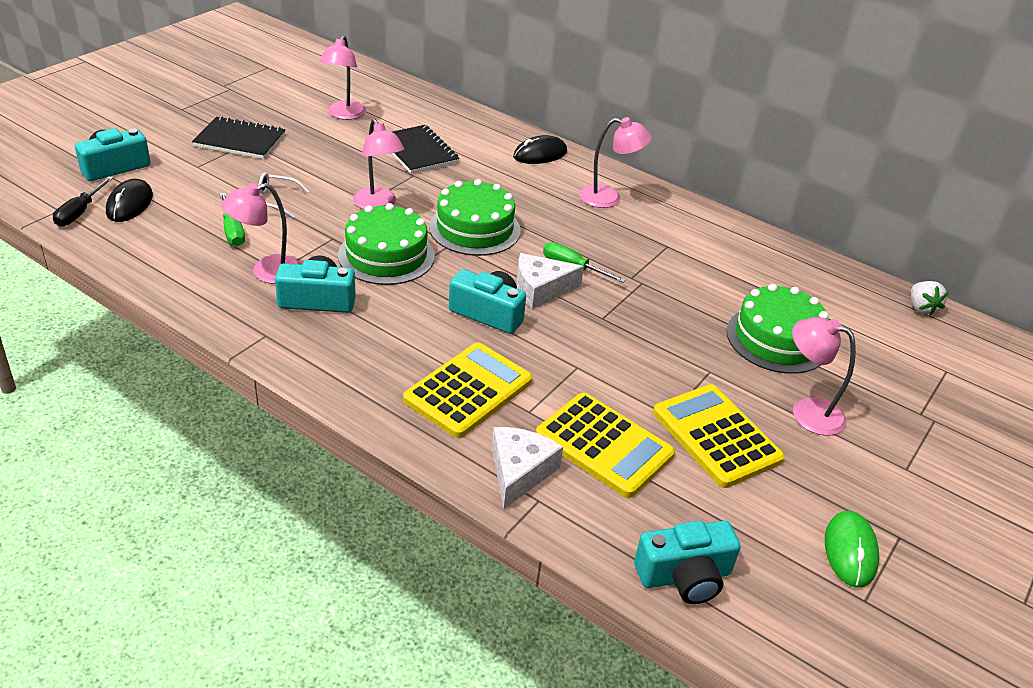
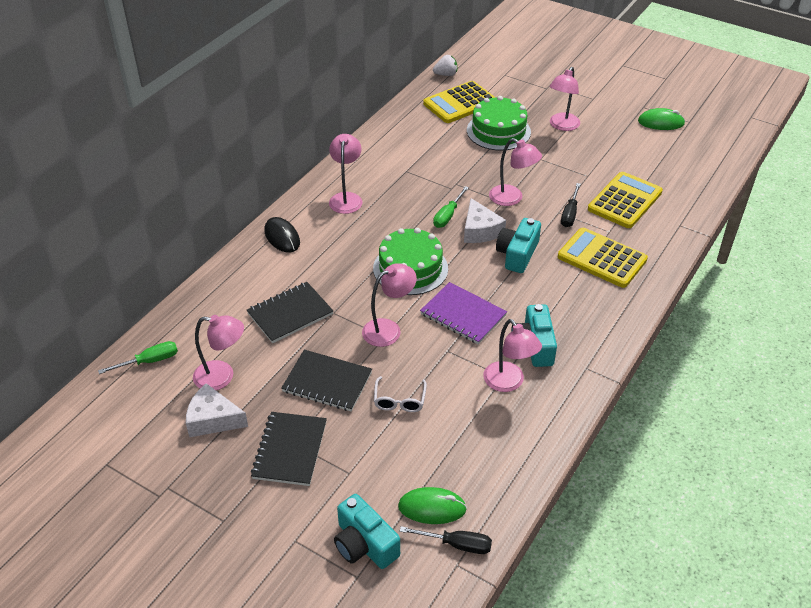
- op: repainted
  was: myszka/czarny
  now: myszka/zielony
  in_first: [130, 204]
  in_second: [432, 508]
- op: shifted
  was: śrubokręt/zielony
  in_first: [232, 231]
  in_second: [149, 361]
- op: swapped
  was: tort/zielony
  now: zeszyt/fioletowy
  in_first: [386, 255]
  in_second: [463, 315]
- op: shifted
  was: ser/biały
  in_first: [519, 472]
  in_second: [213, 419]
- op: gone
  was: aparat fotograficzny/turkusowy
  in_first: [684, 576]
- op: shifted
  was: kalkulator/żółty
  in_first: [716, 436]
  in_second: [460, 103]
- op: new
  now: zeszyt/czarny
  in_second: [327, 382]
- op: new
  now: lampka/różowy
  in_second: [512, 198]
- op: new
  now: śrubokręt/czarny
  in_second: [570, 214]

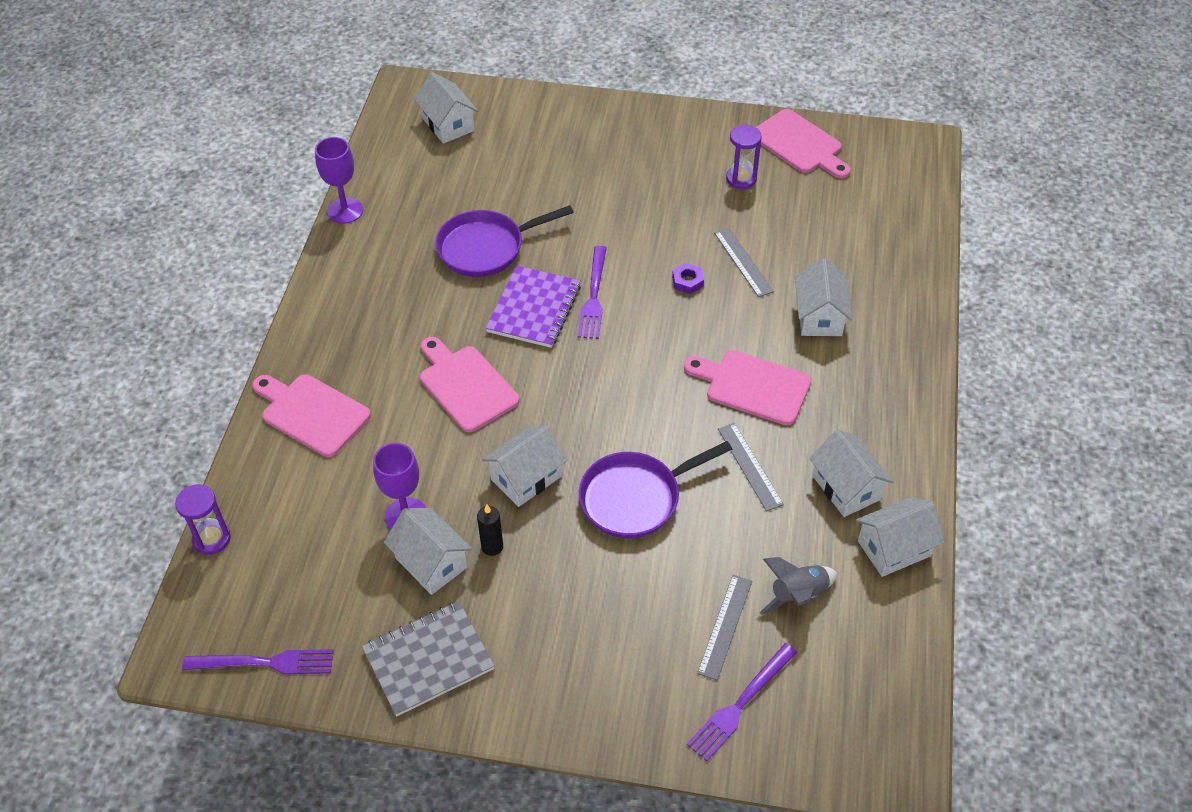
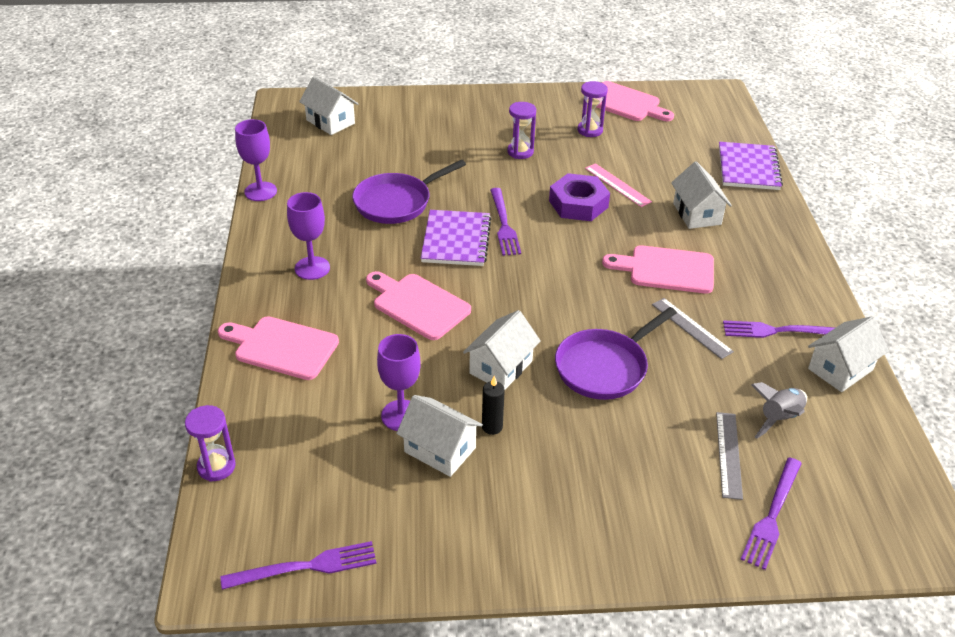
- op: gone
  was: zeszyt/szary
  in_first: [428, 660]
- op: scaled
  was: nakrętka/fioletowy
  in_first: [687, 281]
  in_second: [578, 204]
  ratio: 2.06
- op: repainted
  was: linijka/szary
  now: linijka/różowy
  in_first: [743, 262]
  in_second: [617, 185]
- op: swapped
  was: domek/biały
  now: widelec/fioletowy
  in_first: [846, 488]
  in_second: [779, 331]
- op: new
  now: kielich/fioletowy
  in_second: [312, 268]
- op: new
  now: klepsydra/fioletowy
  in_second: [520, 152]
- op: new
  now: zeszyt/fioletowy
  in_second: [748, 168]

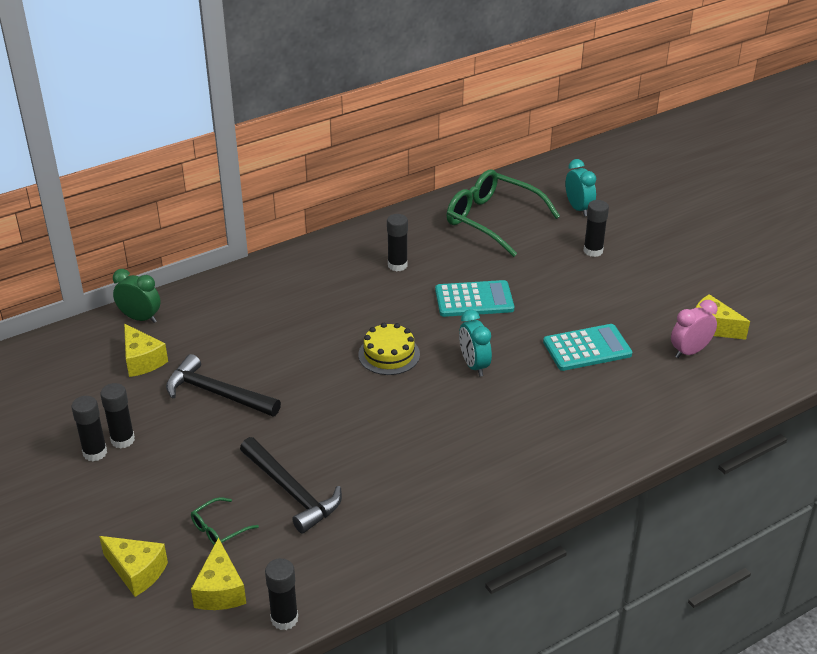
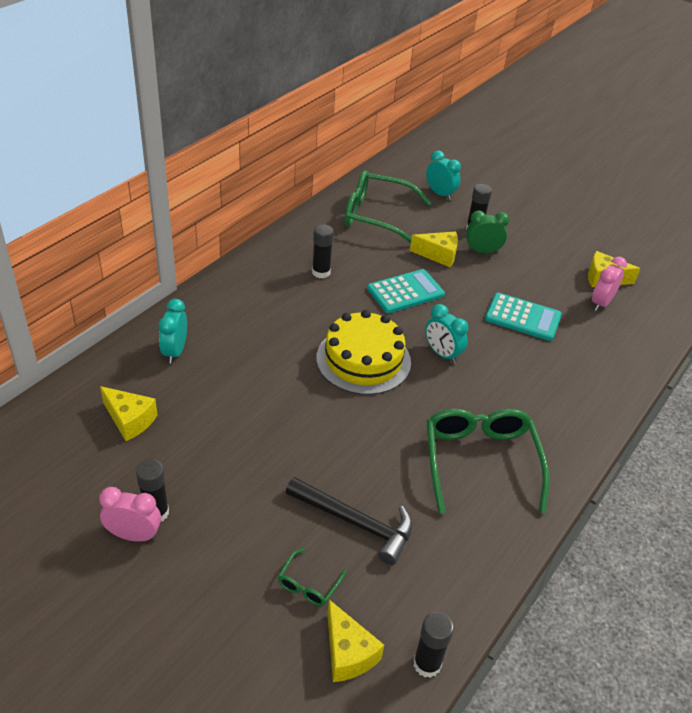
- op: swapped
  was: klej w sztyfcie/czarny
  now: budzik/różowy
  in_first: [95, 453]
  in_second: [134, 535]
- op: shifted
  was: ser/żółty
  in_first: [137, 571]
  in_second: [438, 255]
- op: shifted
  was: budzik/zielony
  in_first: [140, 318]
  in_second: [482, 251]
- op: gone
  was: młotek/czarny
  in_first: [217, 393]
- op: scaled
  was: tort/żółty
  in_first: [389, 354]
  in_second: [363, 360]
  ratio: 1.62
- op: rotated
  was: kalkulator/turkusowy
  in_first: [587, 348]
  in_second: [523, 317]
  clockwise: 60
- op: new
  now: budzik/turkusowy
  in_second: [175, 351]
- op: new
  now: okulary/zielony
  in_second: [480, 462]

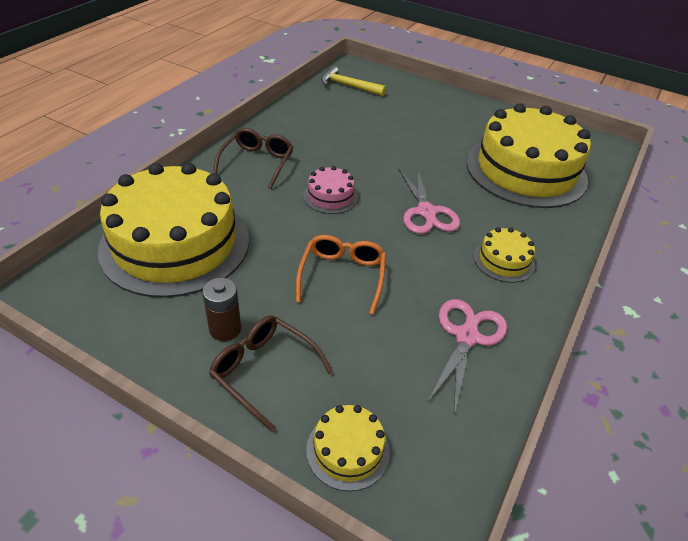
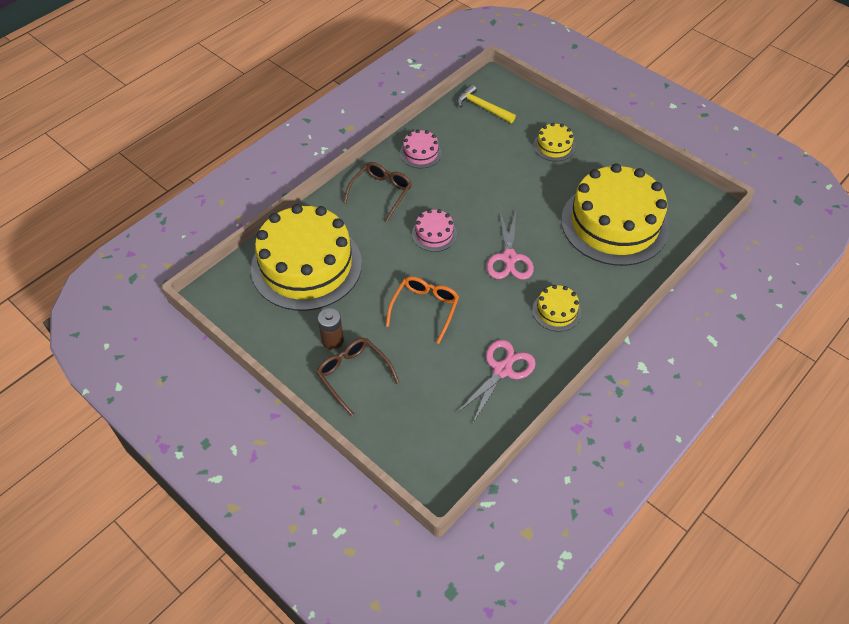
- op: shifted
  was: tort/żółty
  in_first: [348, 450]
  in_second: [554, 146]
- op: new
  now: tort/różowy
  in_second: [420, 153]

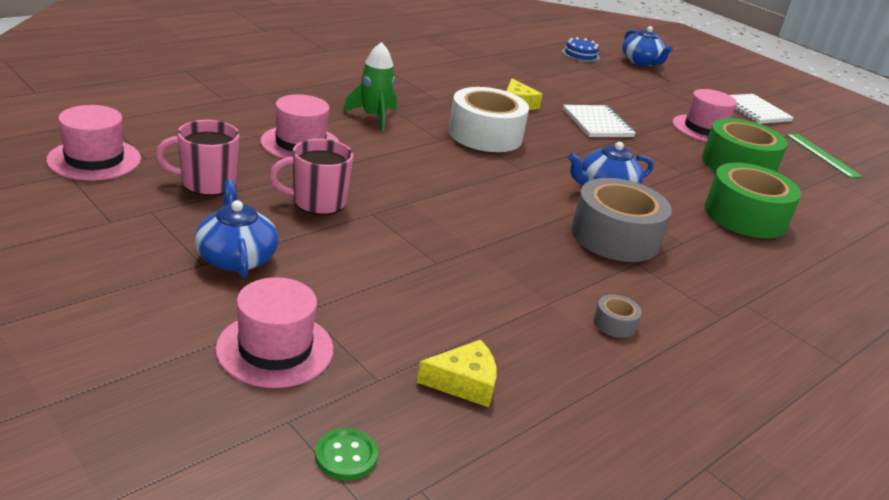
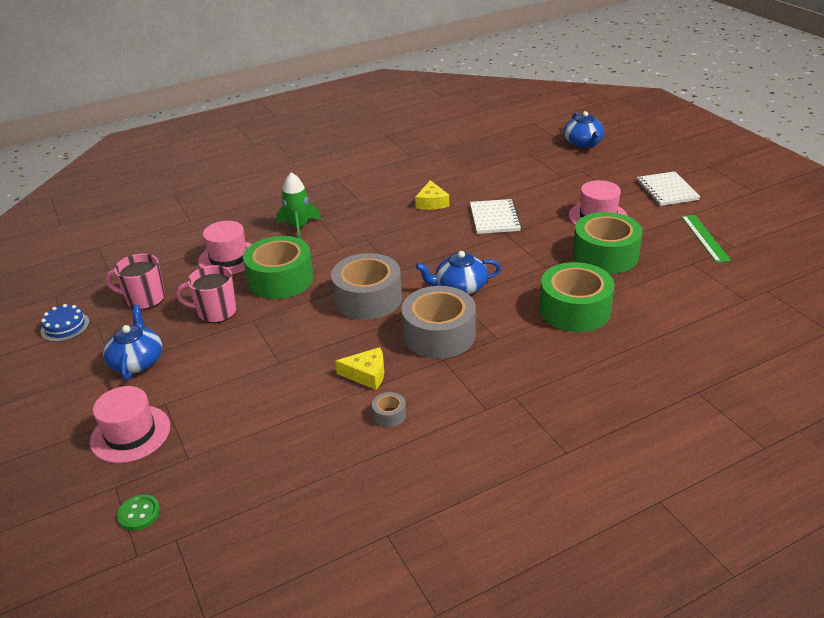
- op: gone
  was: kapelusz/różowy
  in_first: [94, 159]
- op: shifted
  was: ser/żółty
  in_first: [464, 382]
  in_second: [367, 374]
- op: gone
  was: taśma klejąca/biały
  in_first: [485, 135]
- op: shifted
  was: tort/niebieski
  in_first: [580, 55]
  in_second: [65, 327]
- op: new
  now: taśma klejąca/zielony
  in_second: [281, 279]
- op: new
  now: taśma klejąca/szary
  in_second: [368, 299]

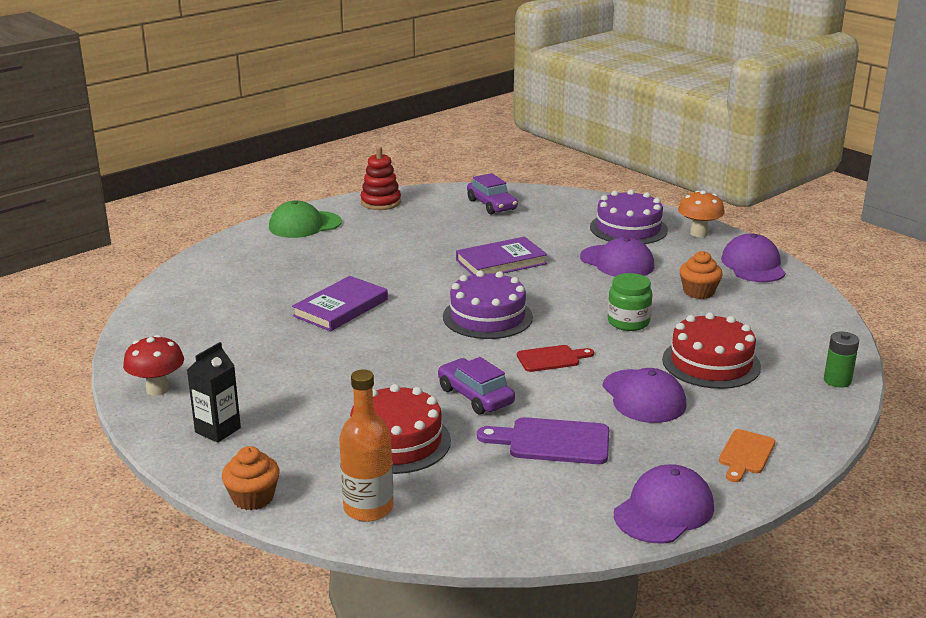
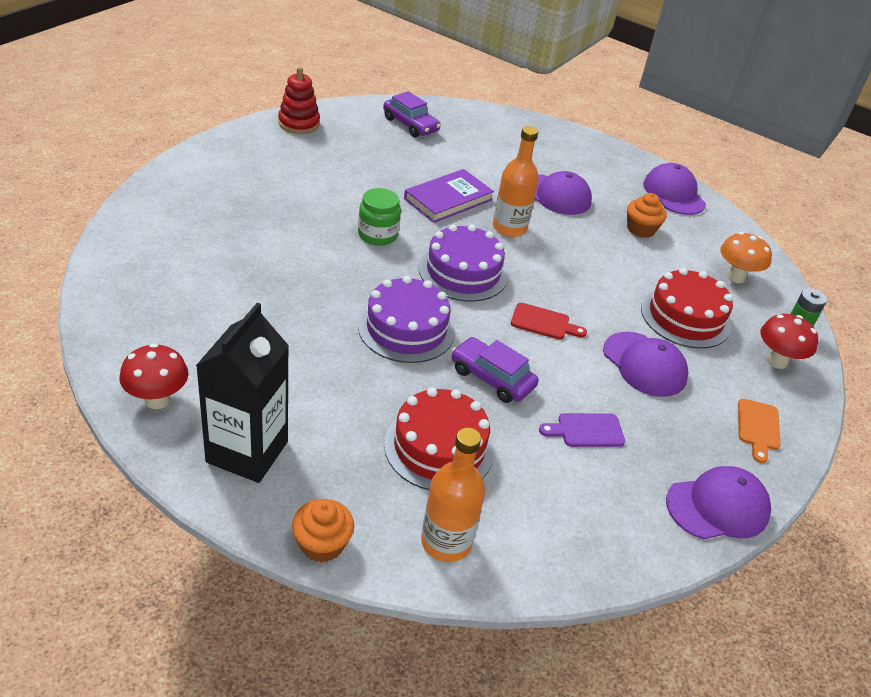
- op: scaled
  was: karton mleka/czarny
  in_first: [218, 430]
  in_second: [247, 452]
  ratio: 1.72
- op: gone
  was: czapka/zielony
  in_first: [304, 225]
- op: gone
  was: książka/fioletowy
  in_first: [341, 308]
- op: scaled
  was: deska do krojenia/fioletowy
  in_first: [552, 442]
  in_second: [586, 431]
  ratio: 0.65
- op: rotated
  was: deska do krojenia/czerwony
  in_first: [551, 358]
  in_second: [544, 322]
  clockwise: 45
- op: shifted
  was: tort/fioletowy
  in_first: [628, 228]
  in_second: [406, 328]
- op: shifted
  was: słoik/zielony
  in_first: [628, 322]
  in_second: [378, 235]
- op: rotated
  was: czapka/fioletowy
  in_first: [664, 510]
  in_second: [717, 507]
  clockwise: 45
- op: shifted
  was: grzyb/pomarańczowy
  in_first: [698, 233]
  in_second: [736, 277]
- op: new
  now: butelka/pomarańczowy
  in_second: [509, 228]
- op: new
  now: grzyb/czerwony
  in_second: [776, 361]

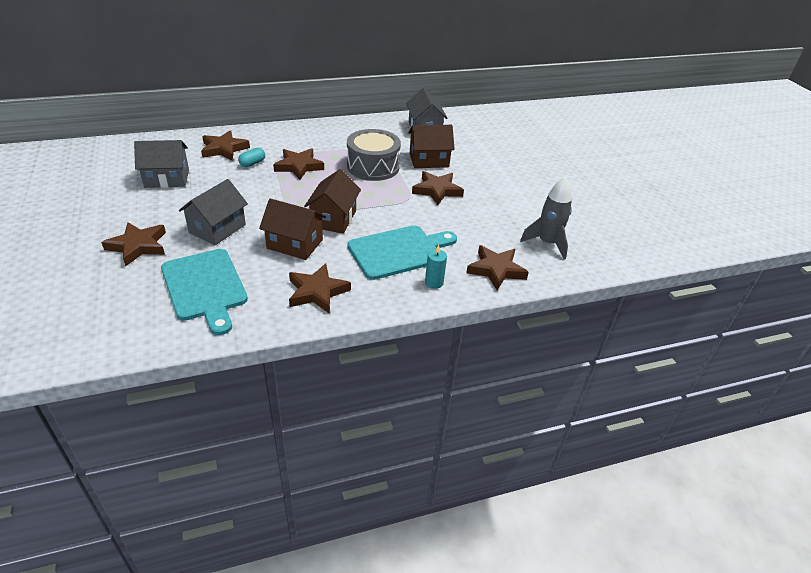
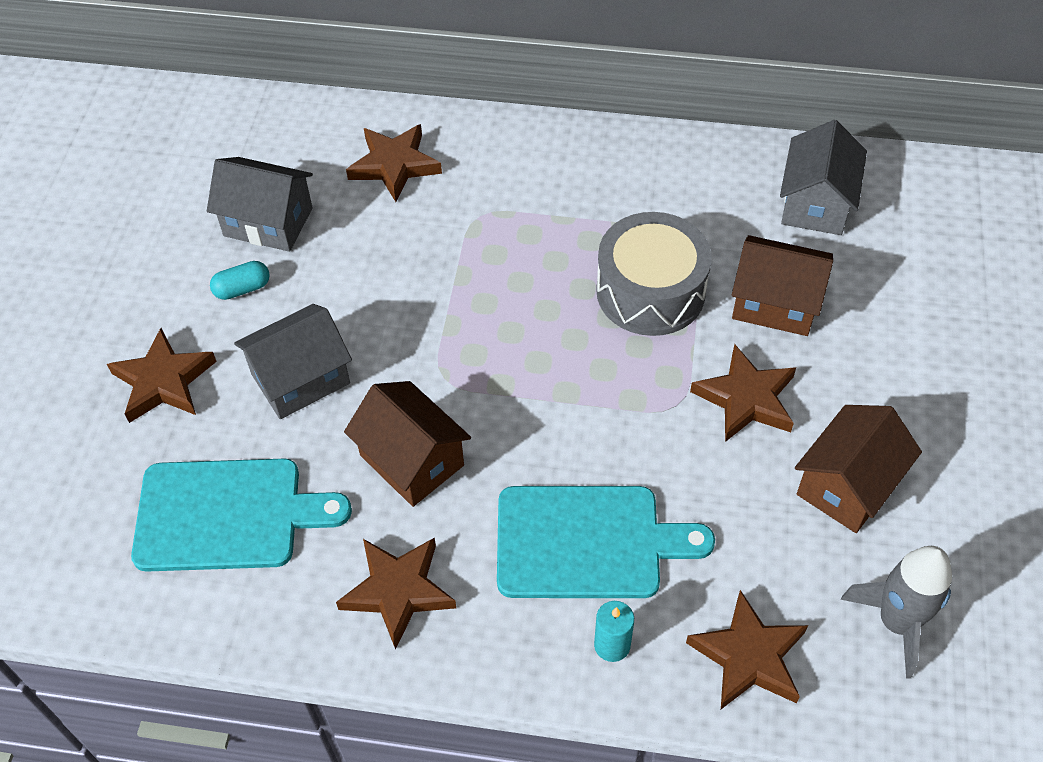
- op: rotated
  was: deska do krojenia/turkusowy
  in_first: [205, 287]
  in_second: [227, 515]
  clockwise: -90
- op: shifted
  was: kapsułka/turkusowy
  in_first: [252, 163]
  in_second: [242, 288]
- op: gone
  was: gwiazda/brązowy
  in_first: [299, 166]
- op: shifted
  was: domek/brązowy
  in_first: [333, 219]
  in_second: [847, 485]

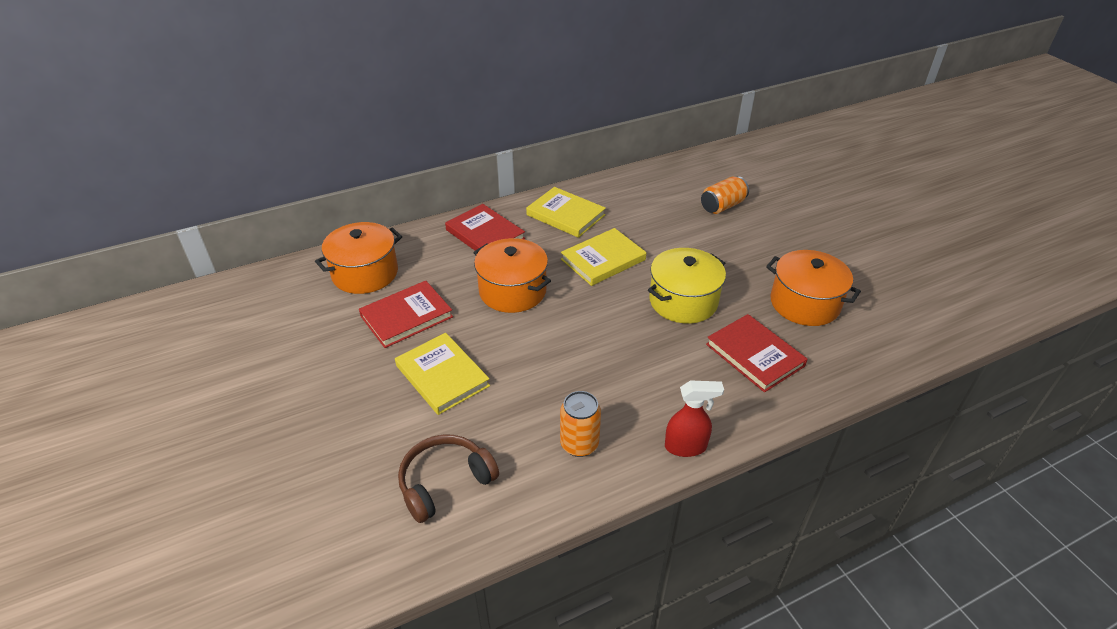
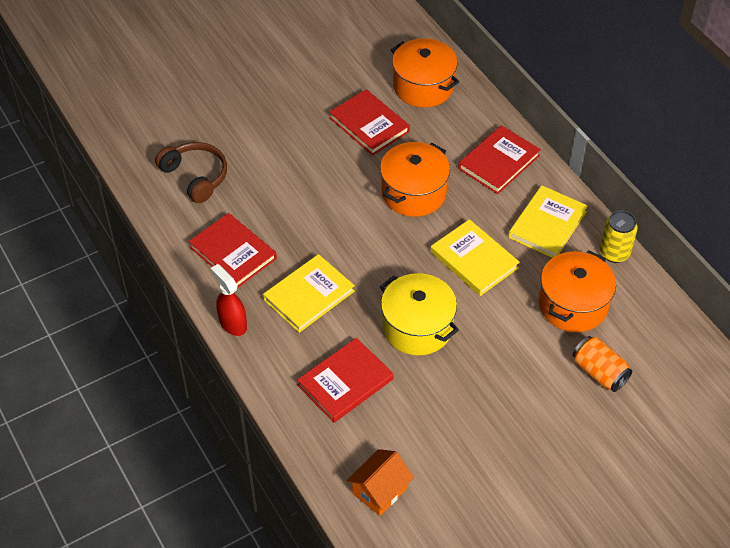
- op: shifted
  was: książka/żółty
  in_first: [442, 376]
  in_second: [309, 295]
- op: swapped
  was: puszka/pomarańczowy
  now: książka/czerwony
  in_first: [579, 444]
  in_second: [233, 253]
- op: rotated
  was: spryskiwacz/czerwony
  in_first: [686, 447]
  in_second: [232, 323]
  clockwise: 150
- op: shifted
  was: garnek/pomarańczowy
  in_first: [804, 303]
  in_second: [573, 305]
- op: new
  now: domek/pomarańczowy
  in_second: [379, 490]
- op: new
  now: puszka/żółty
  in_second: [614, 253]

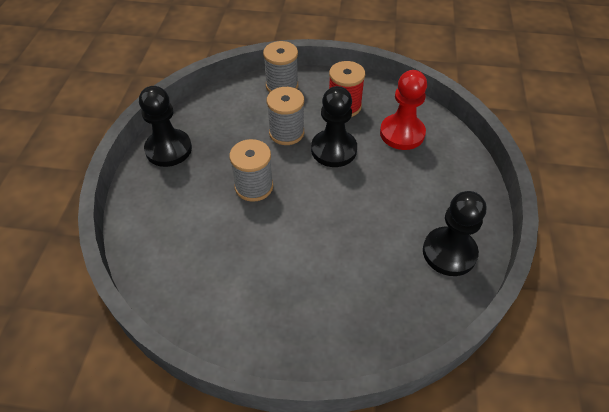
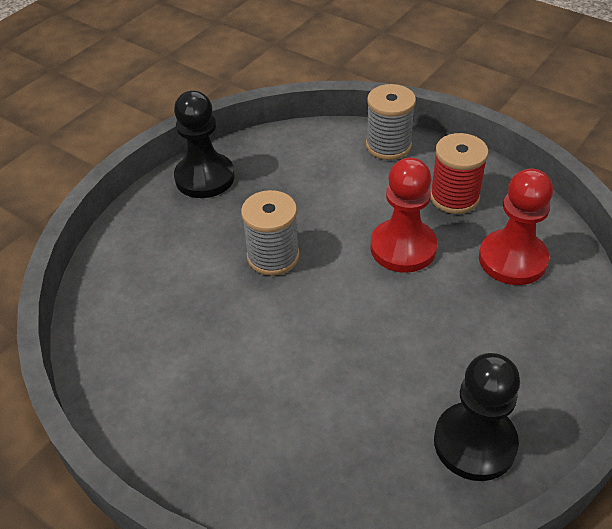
- op: gone
  was: szpulka/szary
  in_first: [286, 133]
- op: repainted
  was: pionek/czarny
  now: pionek/czerwony
  in_first: [334, 150]
  in_second: [403, 248]

